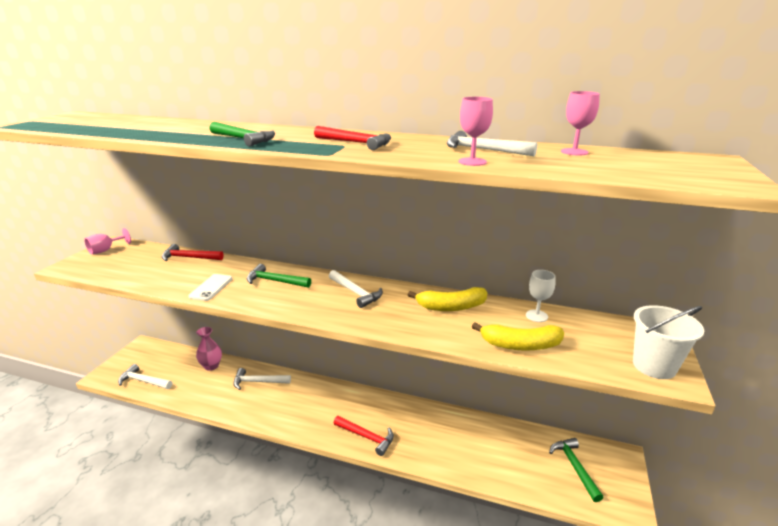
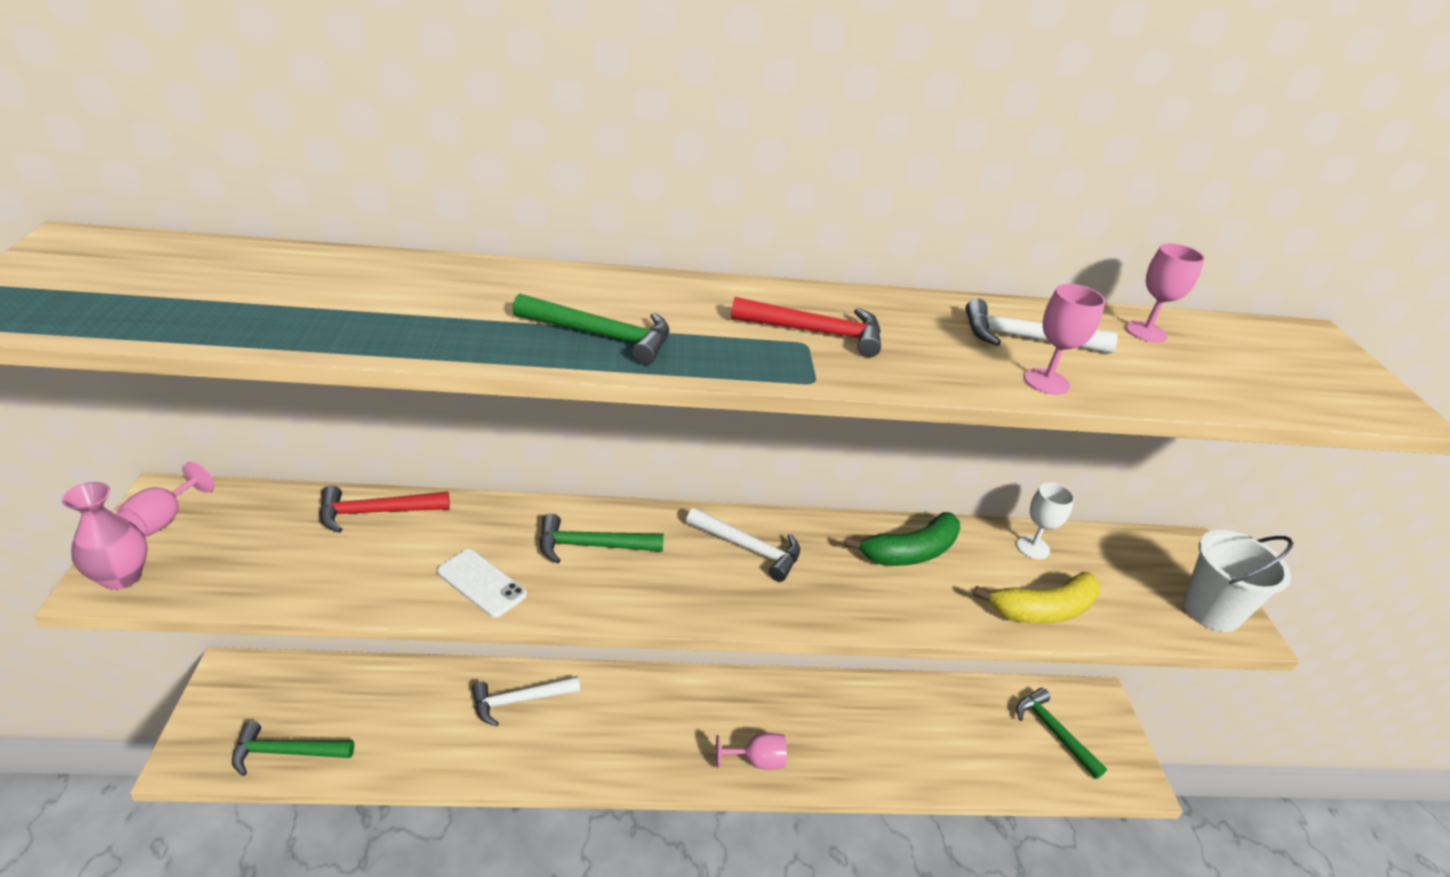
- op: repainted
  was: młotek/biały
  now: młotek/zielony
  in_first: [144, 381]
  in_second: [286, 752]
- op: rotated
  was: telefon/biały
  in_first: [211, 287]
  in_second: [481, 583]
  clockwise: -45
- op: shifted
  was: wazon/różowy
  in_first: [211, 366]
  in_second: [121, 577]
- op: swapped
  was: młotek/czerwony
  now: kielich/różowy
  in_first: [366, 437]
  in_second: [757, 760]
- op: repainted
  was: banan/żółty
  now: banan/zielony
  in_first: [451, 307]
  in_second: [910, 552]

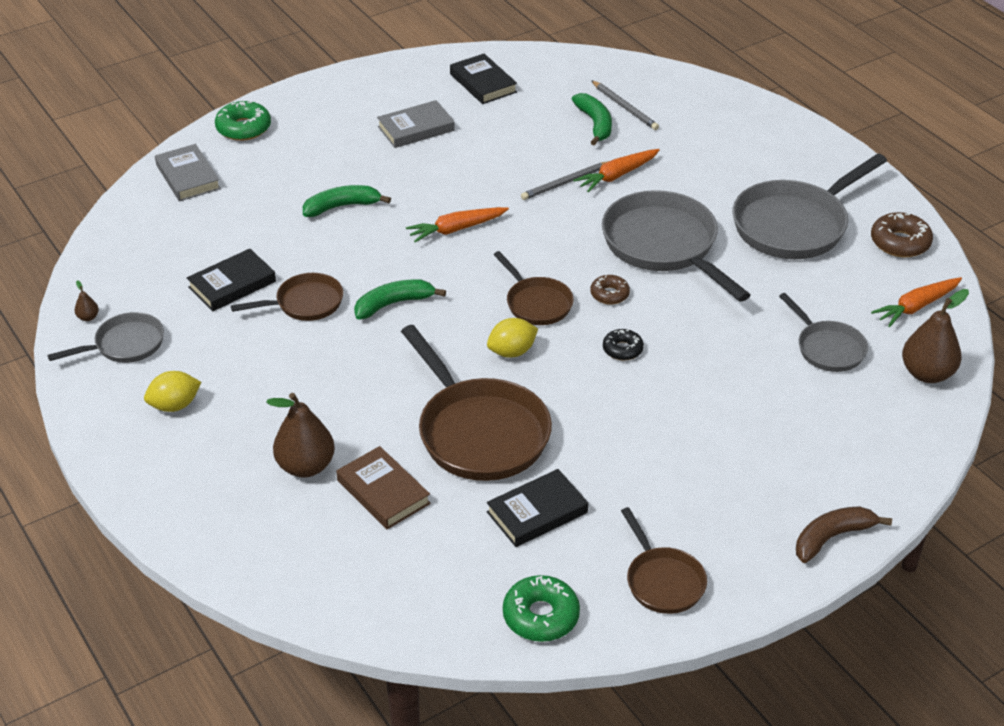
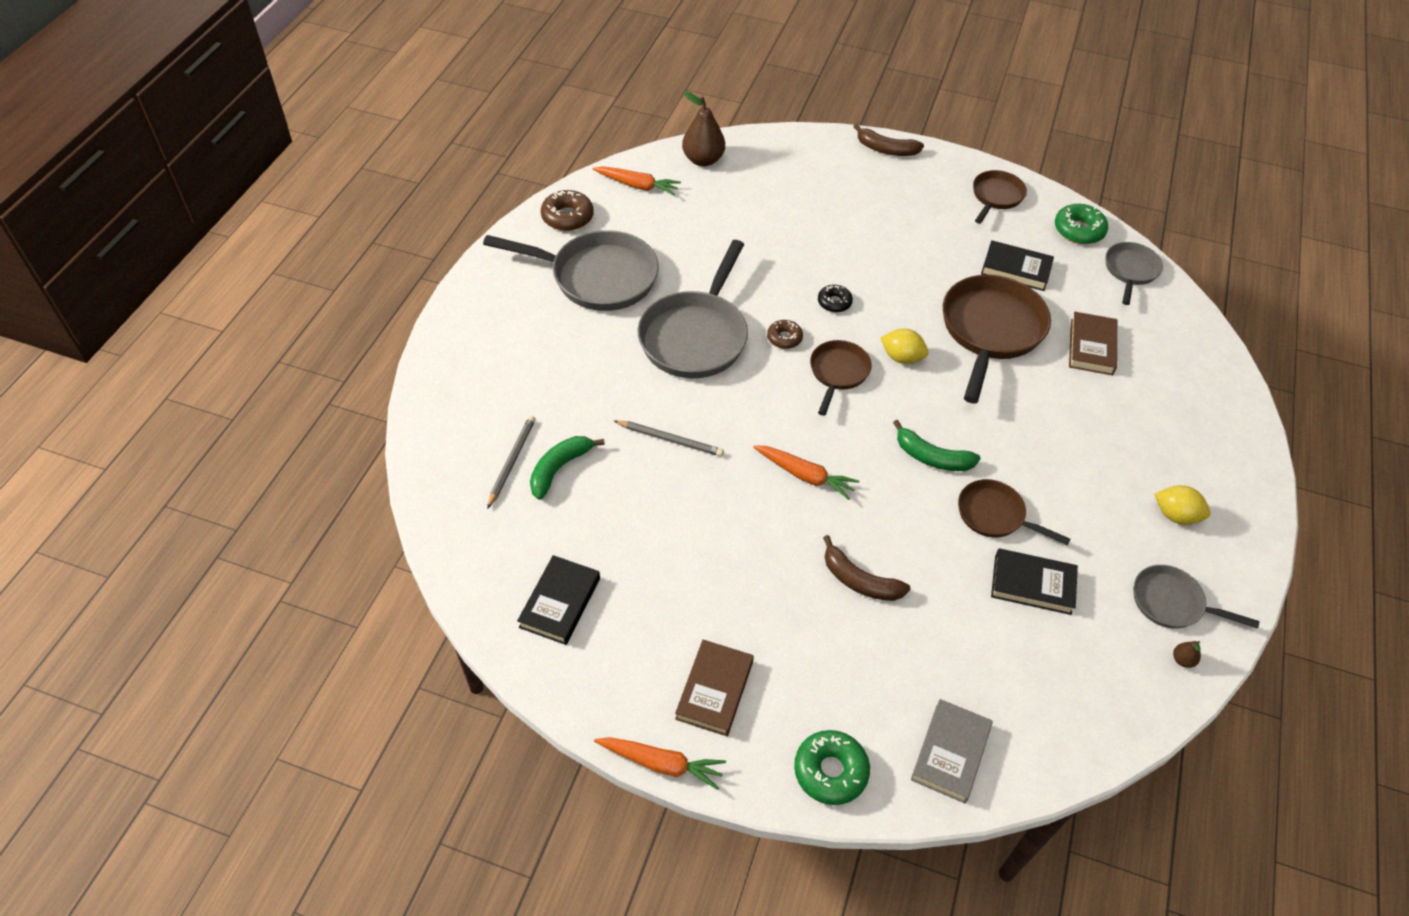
- op: gone
  was: gruszka/brązowy
  in_first: [306, 466]
- op: repainted
  was: banan/zielony
  now: banan/brązowy
  in_first: [342, 206]
  in_second: [859, 580]
- op: gone
  was: książka/szary
  in_first: [416, 128]
- op: shifted
  was: marchewka/pomarańczowy
  in_first: [617, 176]
  in_second: [661, 764]
- op: shifted
  was: patelnia/szary
  in_first: [827, 348]
  in_second: [1130, 271]
- op: new
  now: książka/brązowy
  in_second: [714, 690]

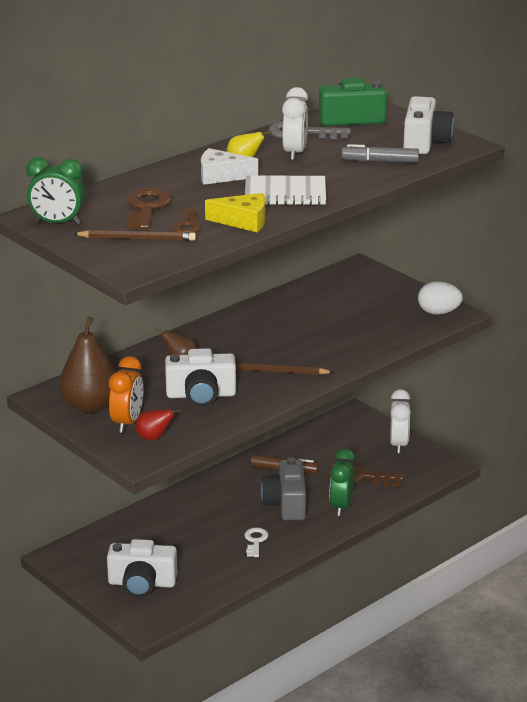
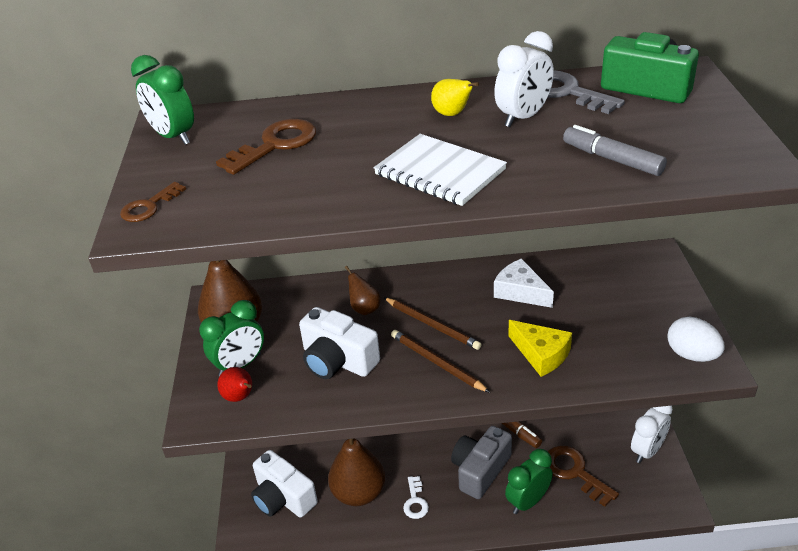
- op: shifted
  was: ołówek/brązowy
  in_first: [137, 239]
  in_second: [432, 325]
- op: repainted
  was: budzik/pomarańczowy
  now: budzik/zielony
  in_first: [127, 423]
  in_second: [240, 365]
- op: shifted
  was: klucz/brązowy
  in_first: [186, 225]
  in_second: [149, 206]
- op: shifted
  was: ser/biały
  in_first: [221, 176]
  in_second: [520, 292]
- op: shifted
  was: ser/żółty
  in_first: [243, 221]
  in_second: [541, 354]
- op: rotated
  was: klucz/biały
  in_first: [255, 541]
  in_second: [415, 501]
  clockwise: 135
- op: gone
  was: aparat fotograficzny/biały
  in_first: [425, 142]
- op: new
  now: gruszka/brązowy
  in_second: [359, 493]

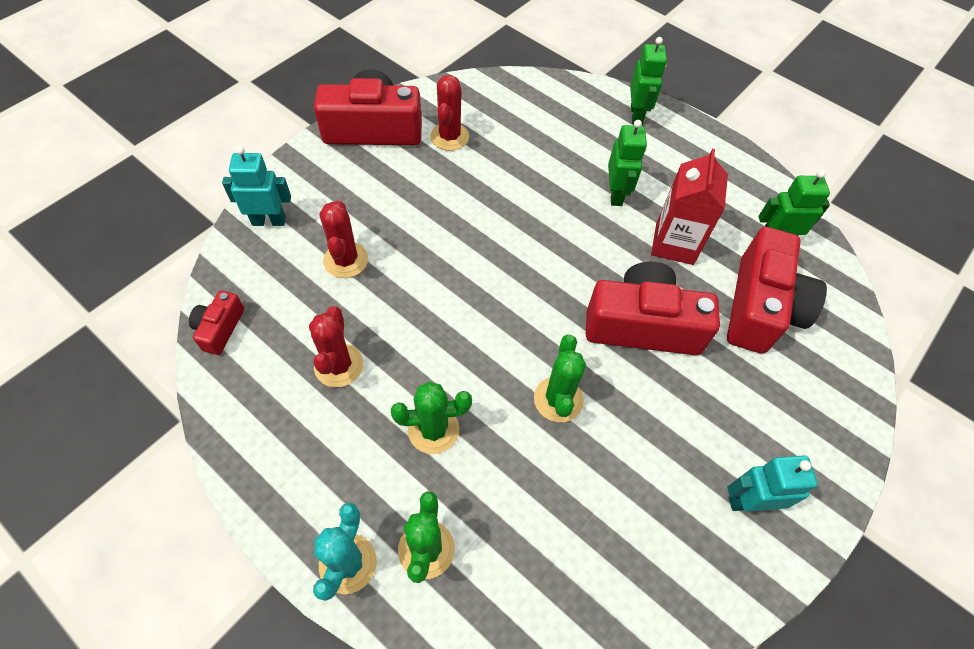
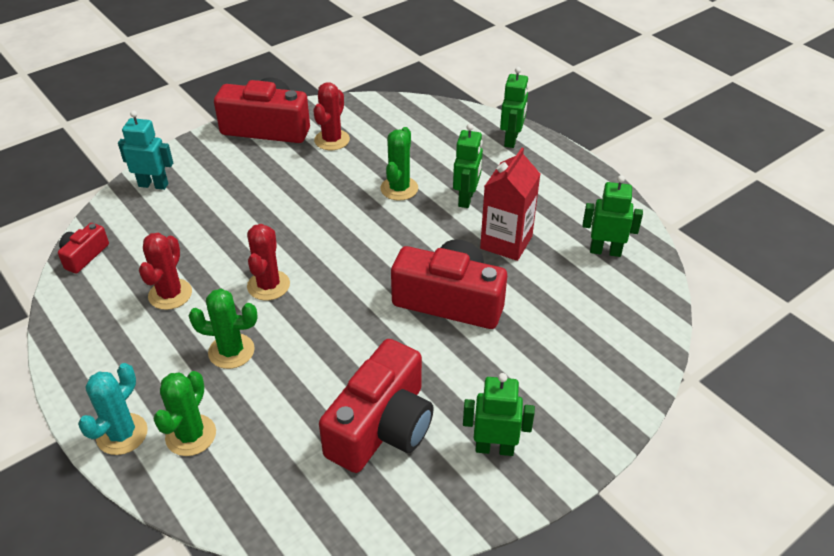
- op: shifted
  was: kaktus/czerwony
  in_first: [346, 260]
  in_second: [268, 285]
- op: shifted
  was: kaktus/zielony
  in_first: [558, 399]
  in_second: [399, 189]
- op: shifted
  was: aparat fotograficzny/czerwony
  in_first: [760, 307]
  in_second: [382, 426]
- op: repainted
  was: robot/turkusowy
  now: robot/zielony
  in_first: [748, 501]
  in_second: [494, 448]

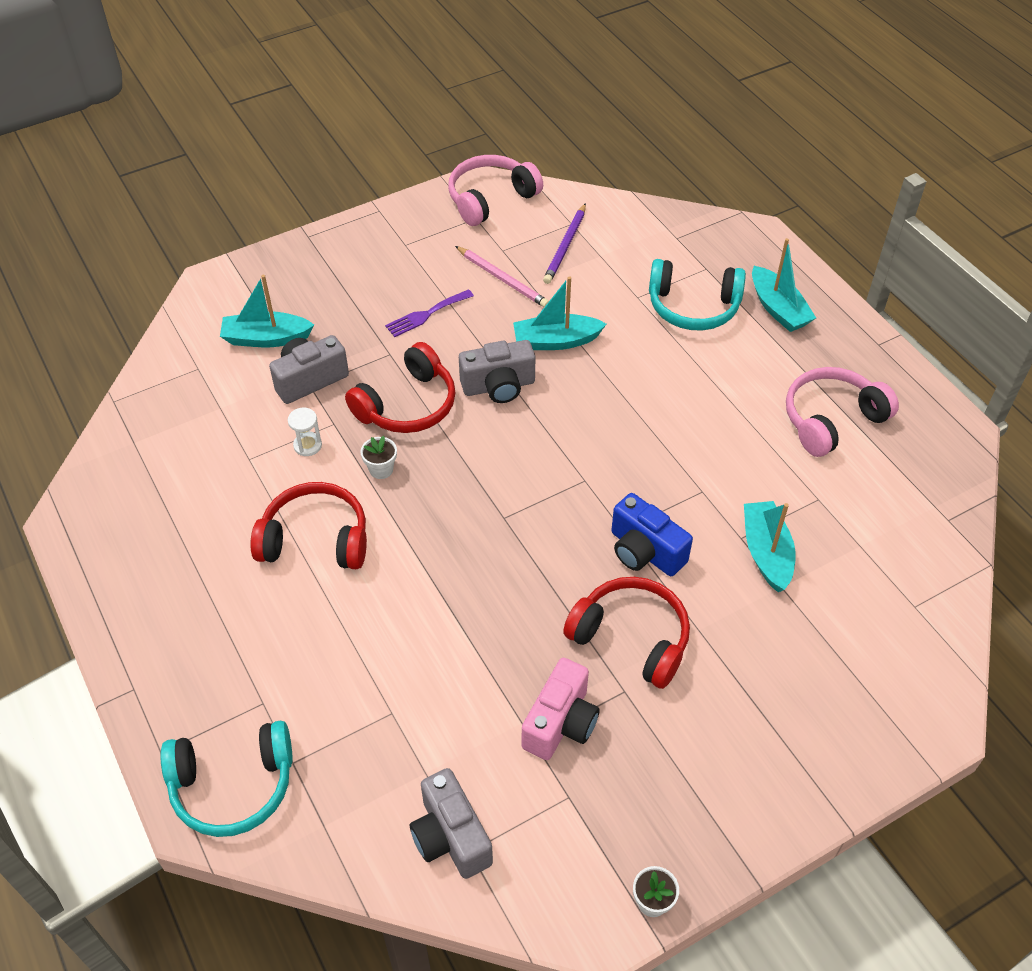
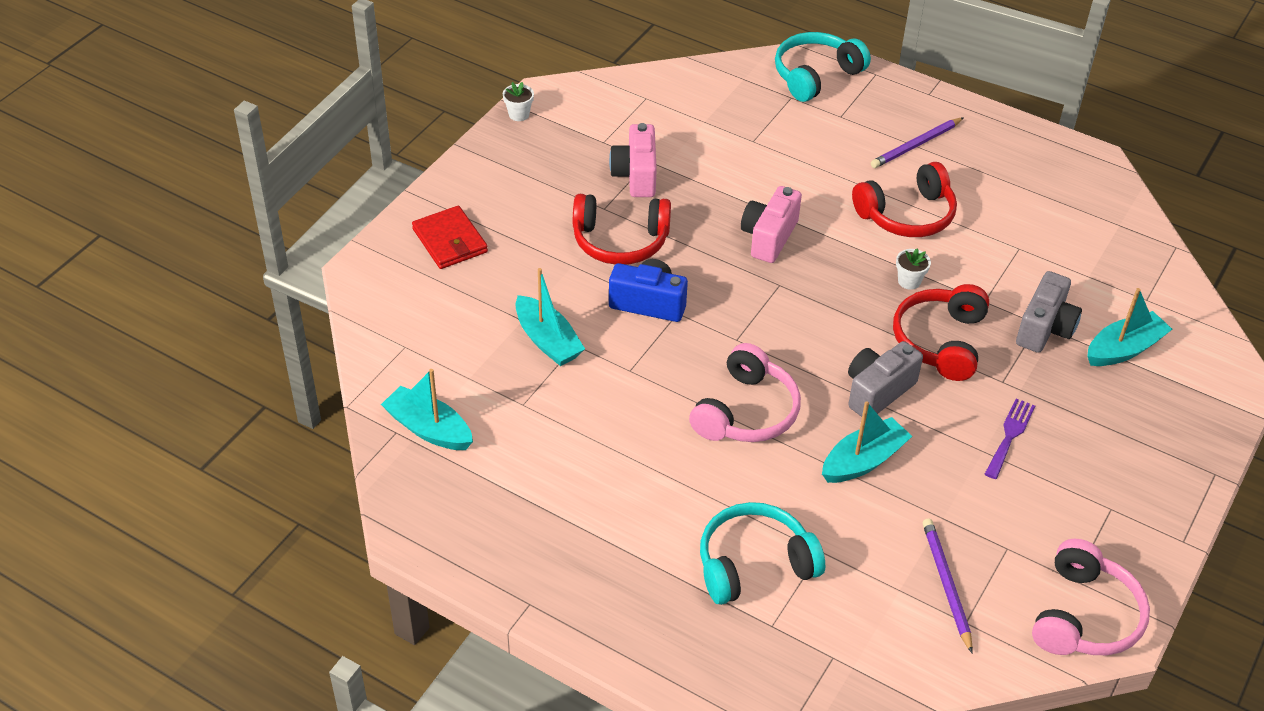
- op: gone
  was: klepsydra/biały
  in_first: [307, 445]
- op: gone
  was: aparat fotograficzny/szary
  in_first: [450, 837]
- op: gone
  was: ołówek/różowy
  in_first: [502, 279]
- op: shifted
  was: łódka/turkusowy
  in_first: [778, 309]
  in_second: [429, 429]
- op: shifted
  was: słuchawki/różowy
  in_first: [831, 419]
  in_second: [746, 412]
- op: new
  now: portfel/czerwony
  in_second: [450, 241]
- op: new
  now: aparat fotograficzny/różowy
  in_second: [769, 237]
- op: new
  now: ołówek/fioletowy
  in_second: [916, 145]

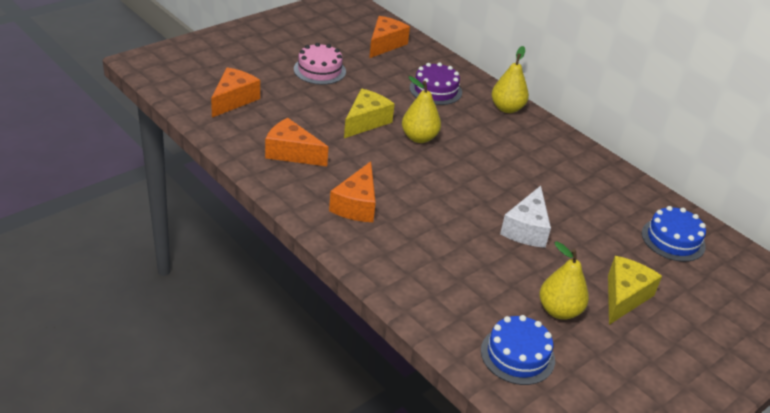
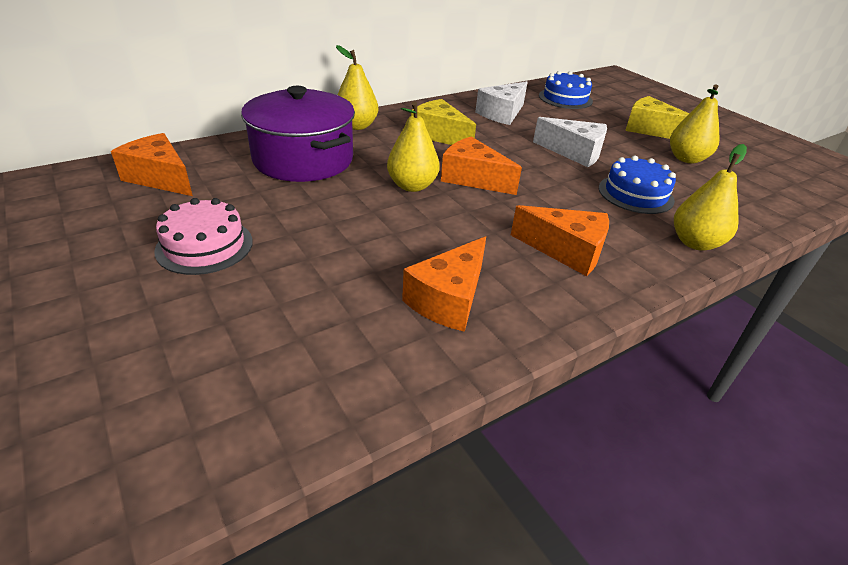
- op: shifted
  was: ser/pomarańczowy
  in_first: [234, 100]
  in_second: [473, 178]
- op: shifted
  was: ser/żółty
  in_first: [366, 121]
  in_second: [439, 135]
- op: swapped
  was: tort/fioletowy
  now: garnek/fioletowy
  in_first: [435, 90]
  in_second: [303, 159]
- op: shifted
  was: tort/niebieski
  in_first: [517, 355]
  in_second: [635, 194]
- op: new
  now: ser/biały
  in_second: [502, 114]
- op: new
  now: gruszka/żółty
  in_second: [695, 243]

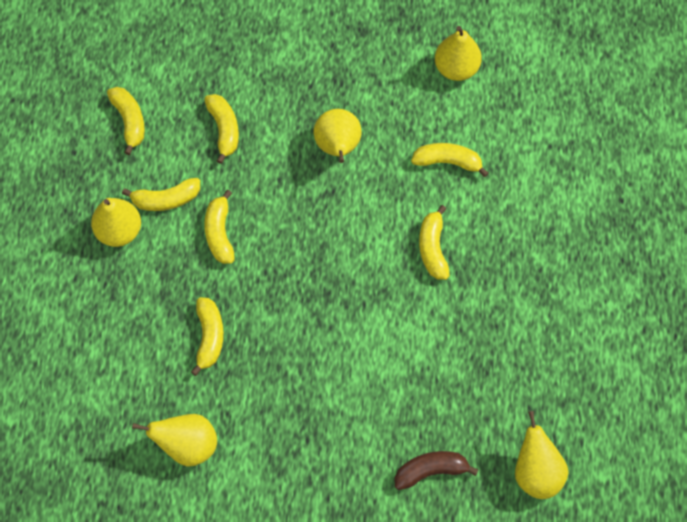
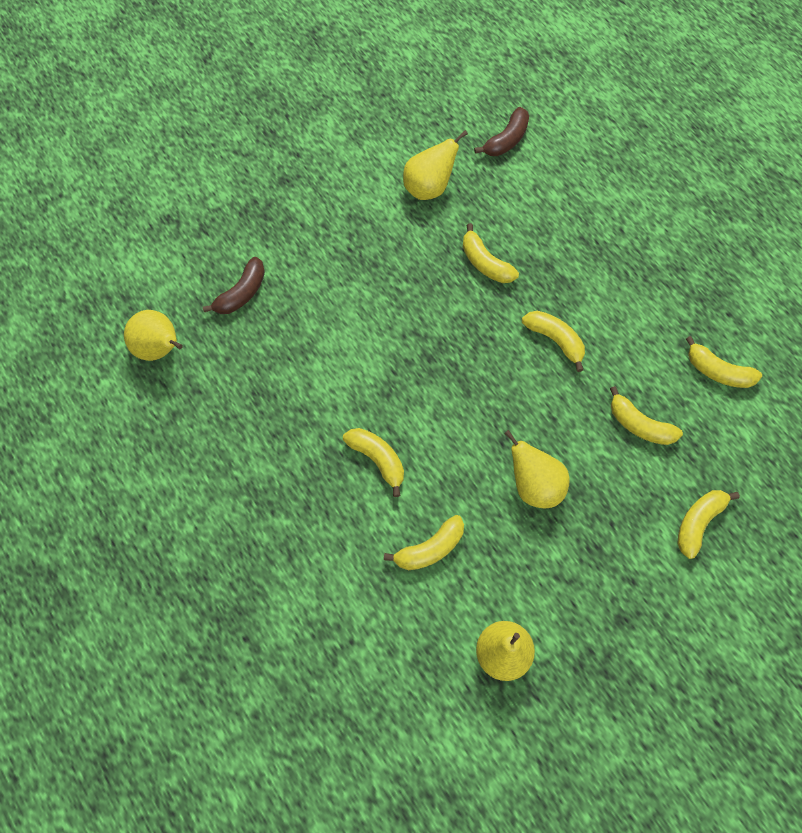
- op: gone
  was: gruszka/żółty
  in_first: [119, 231]
- op: shifted
  was: banan/żółty
  in_first: [166, 199]
  in_second: [698, 523]
- op: new
  now: banan/brązowy
  in_second: [506, 140]

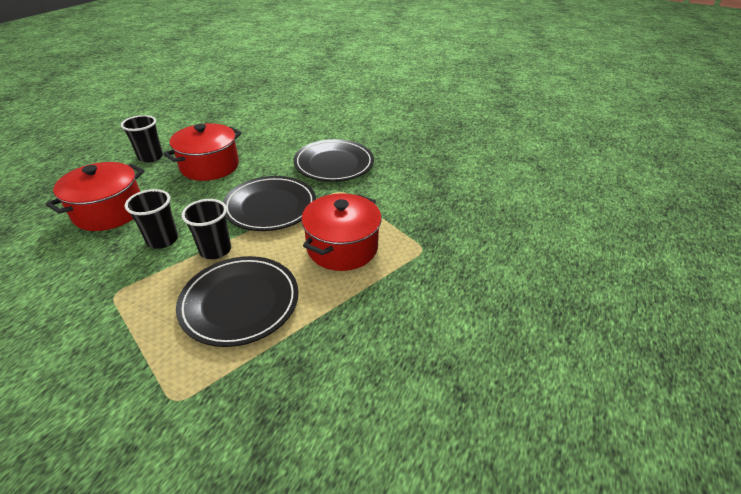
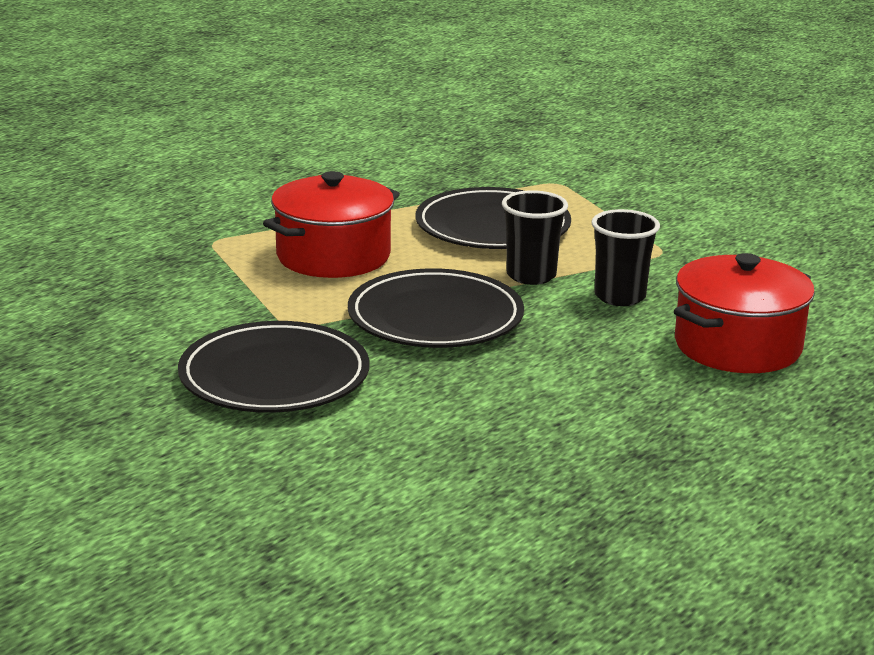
- op: gone
  was: szklanka/czarny
  in_first: [150, 157]
- op: gone
  was: garnek/czerwony
  in_first: [210, 166]

